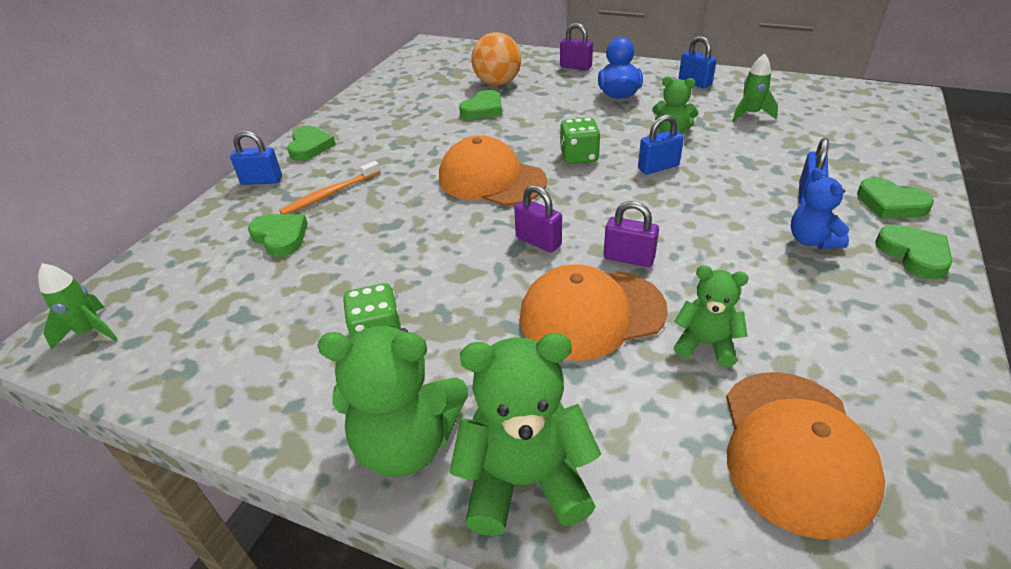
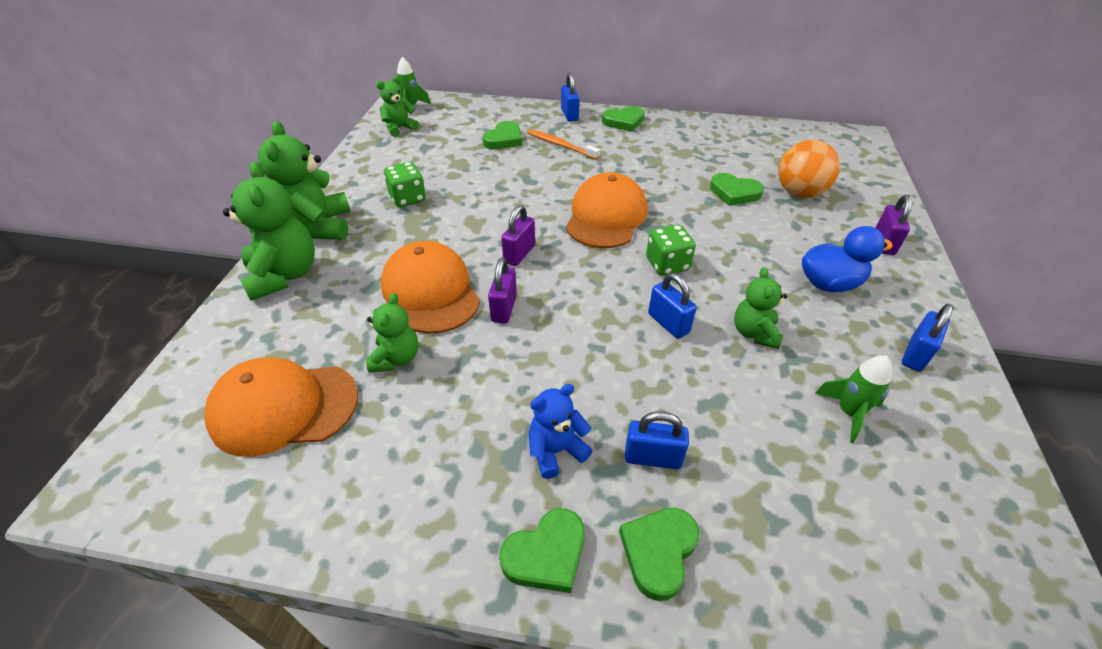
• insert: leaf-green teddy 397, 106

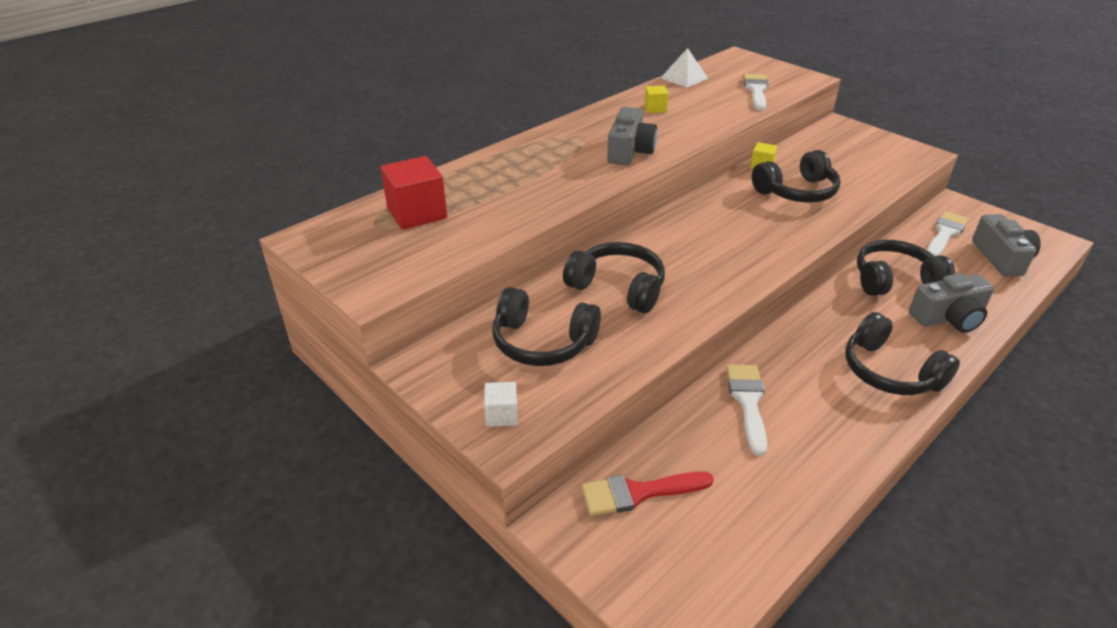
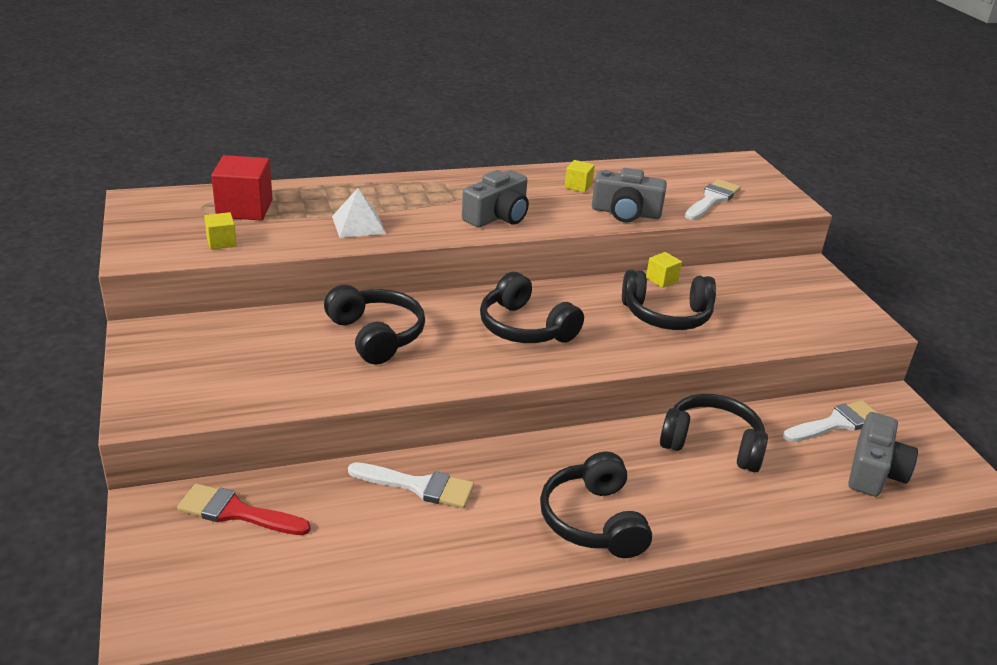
• move: snow-white pyramid shape 684, 68 to 359, 213
• move: gray camera 951, 303 to 629, 195
• move: ebony headphones 547, 326 to 532, 307
• rotate: snow-white paint brush 746, 410 = 411, 485 75 degrees clockwise
• delete: snow-white solid cube 501, 404
• insert: bright yellow solid cube 220, 231

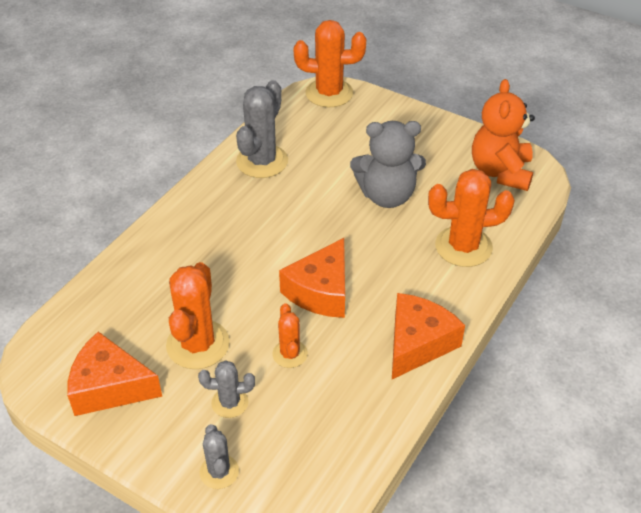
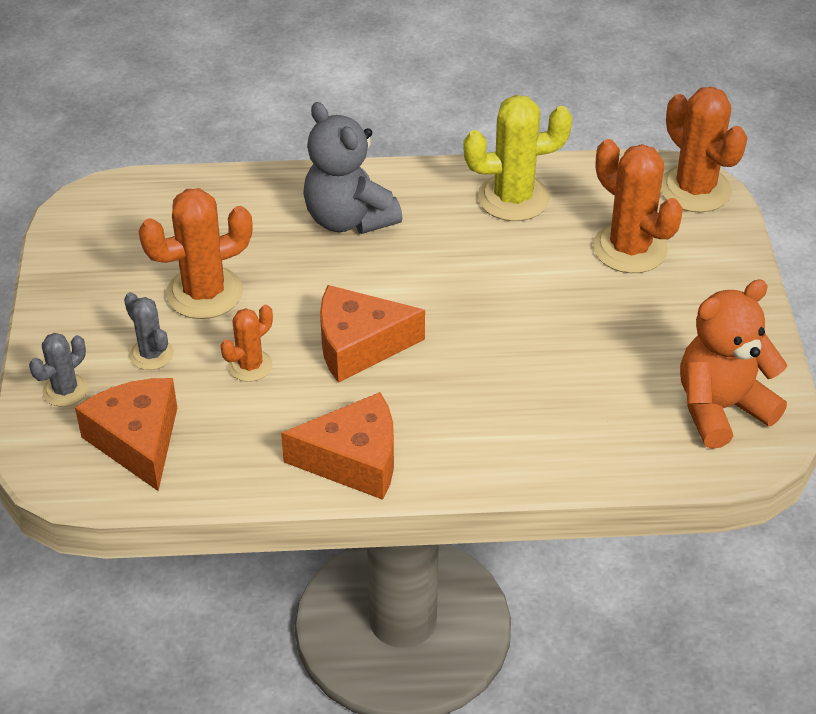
• recolor: gray cactus 262, 129 to bright yellow cactus 517, 158
• move: gray teddy 388, 164 to 352, 168
• move: bright orange cactus 471, 218 to 638, 206
• move: bright orange piece of cheese 114, 374 to 126, 434

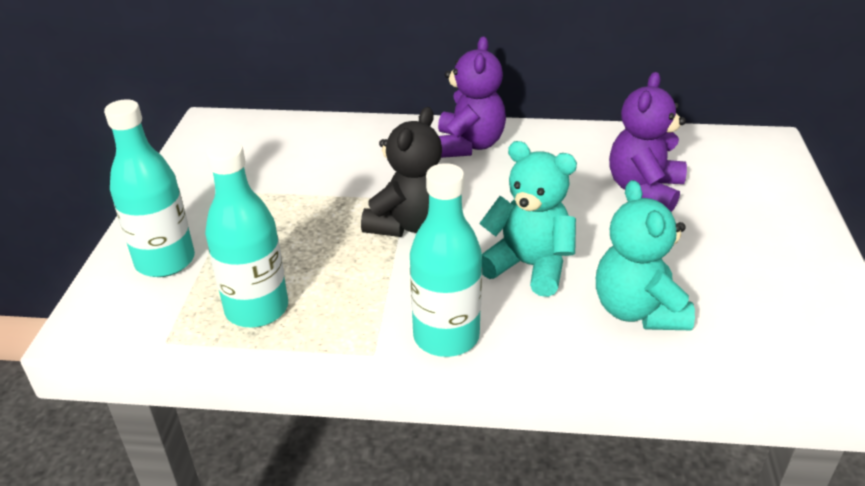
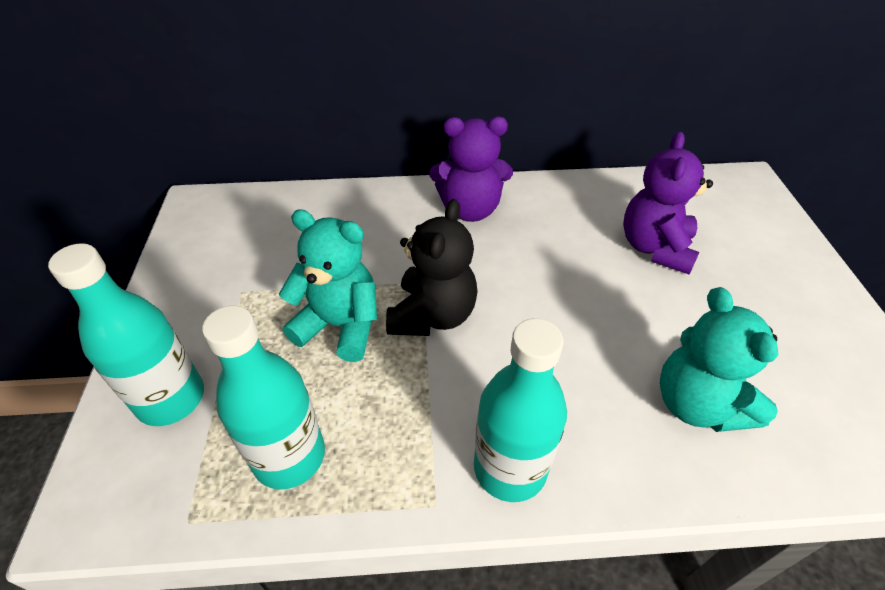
• rotate: violet teddy 472, 97 = 471, 169 90 degrees clockwise
• move: turquoise teddy 528, 219 to 328, 285

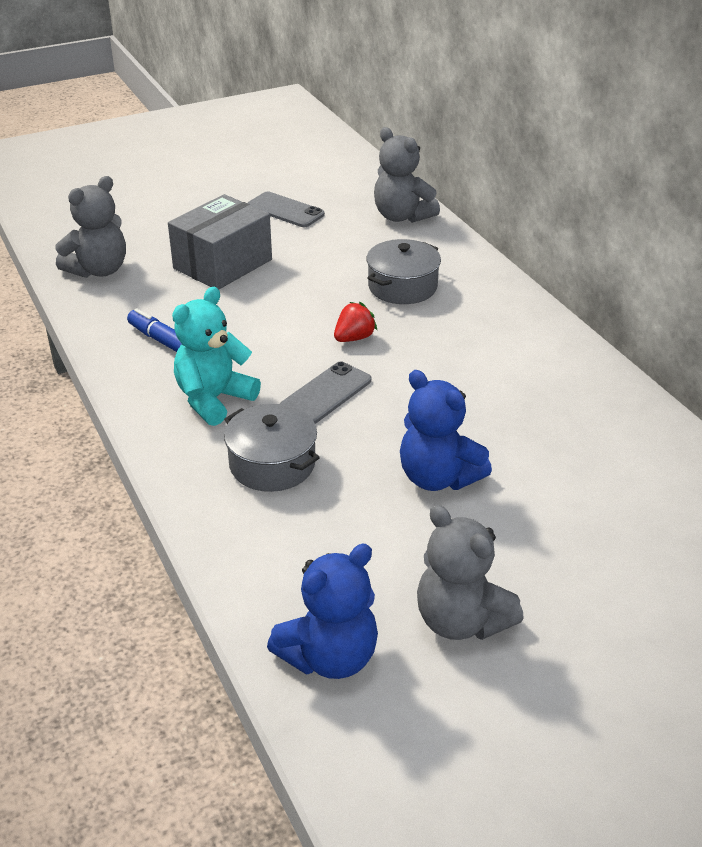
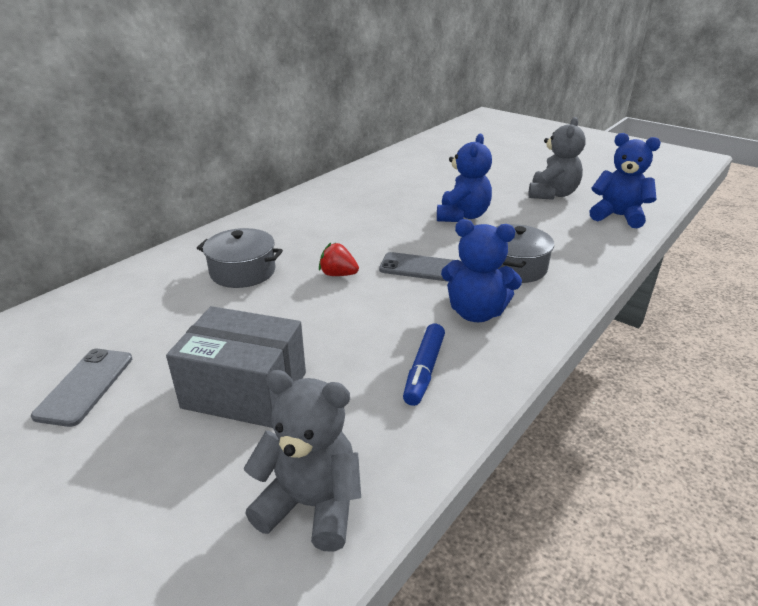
• delete: gray teddy 407, 175
• recolor: turquoise teddy 216, 356 to royal blue teddy 481, 270

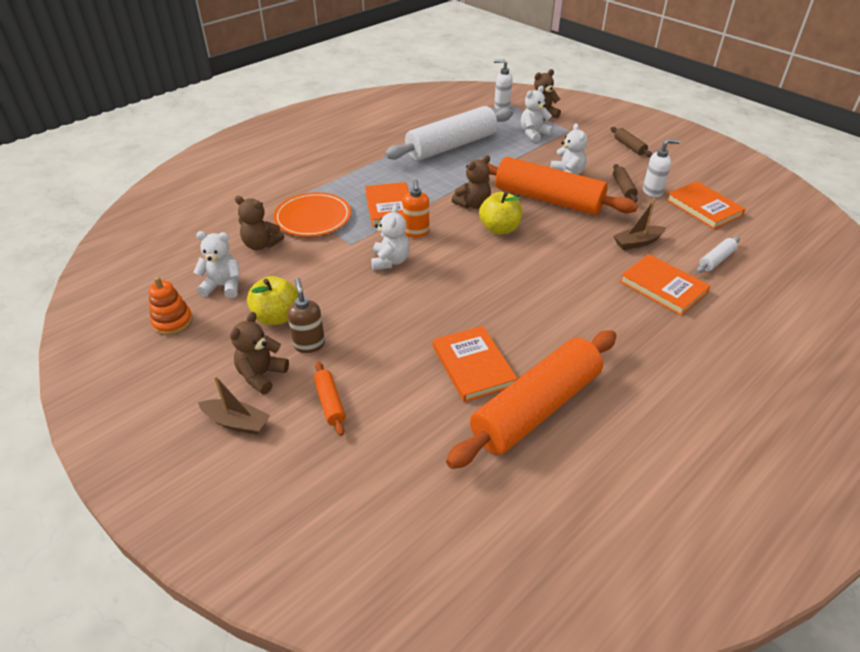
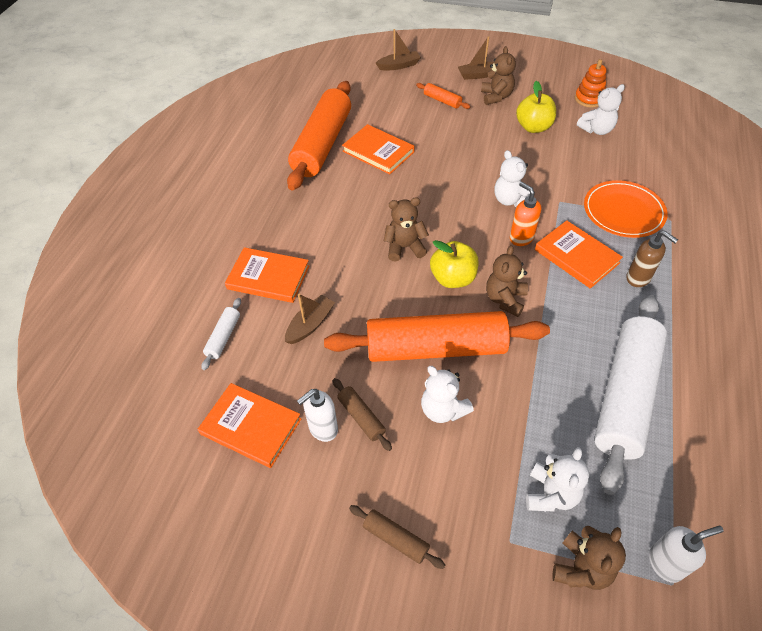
• move: dark brown teddy 259, 223 to 406, 229
• move: dark brown soap dispenser 306, 315 to 652, 258
• insert: dark brown toy boat 398, 50

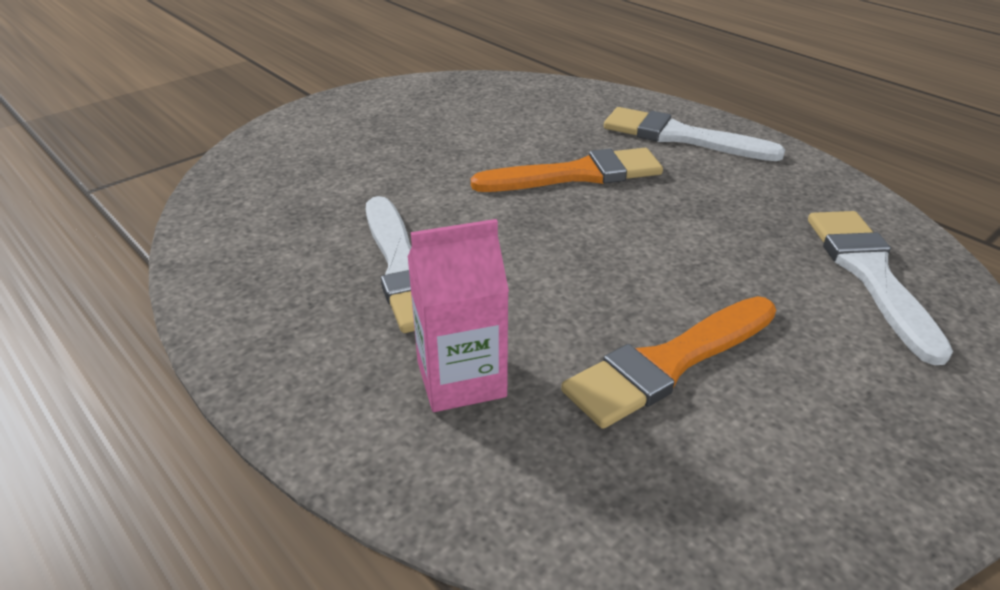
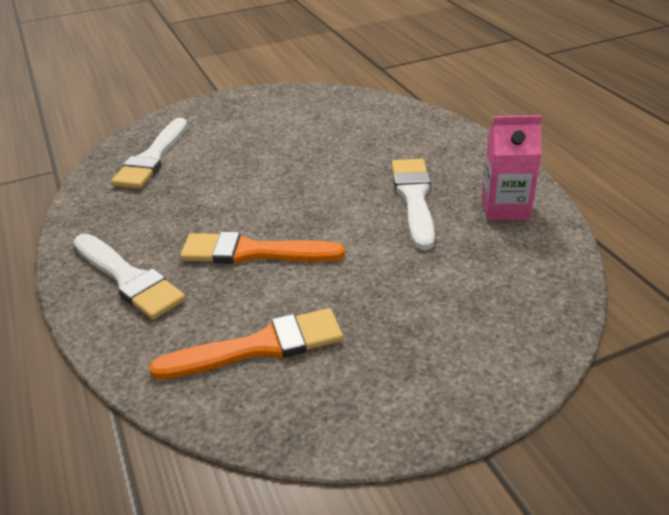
• move: pink milk carton 458, 315 to 512, 168
• move: bright orange paint brush 668, 362 to 246, 343

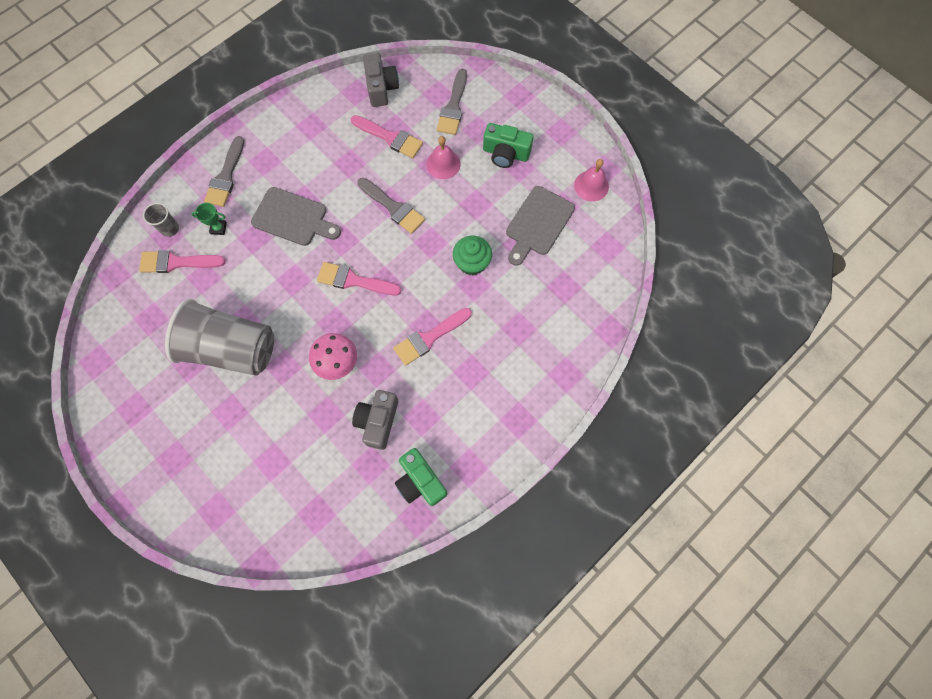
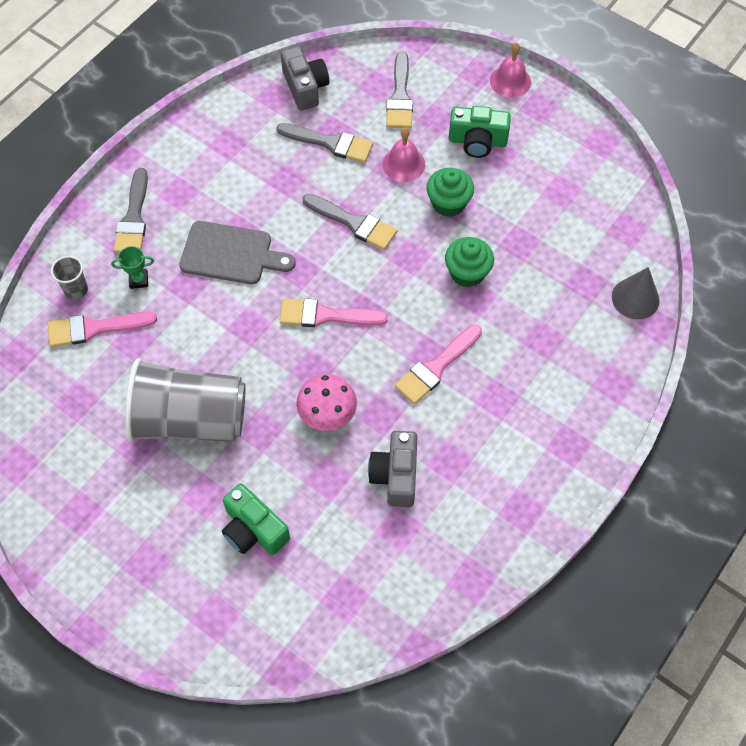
• recolor: pink paint brush 387, 136 to gray paint brush 325, 143
• move: pink hand bell 591, 180 to 510, 70
• delete: gray bread board 540, 226
• move: leaf-green camera 421, 477 to 256, 519
• insert: leaf-green muffin 450, 192
• insert: gray cone 636, 293

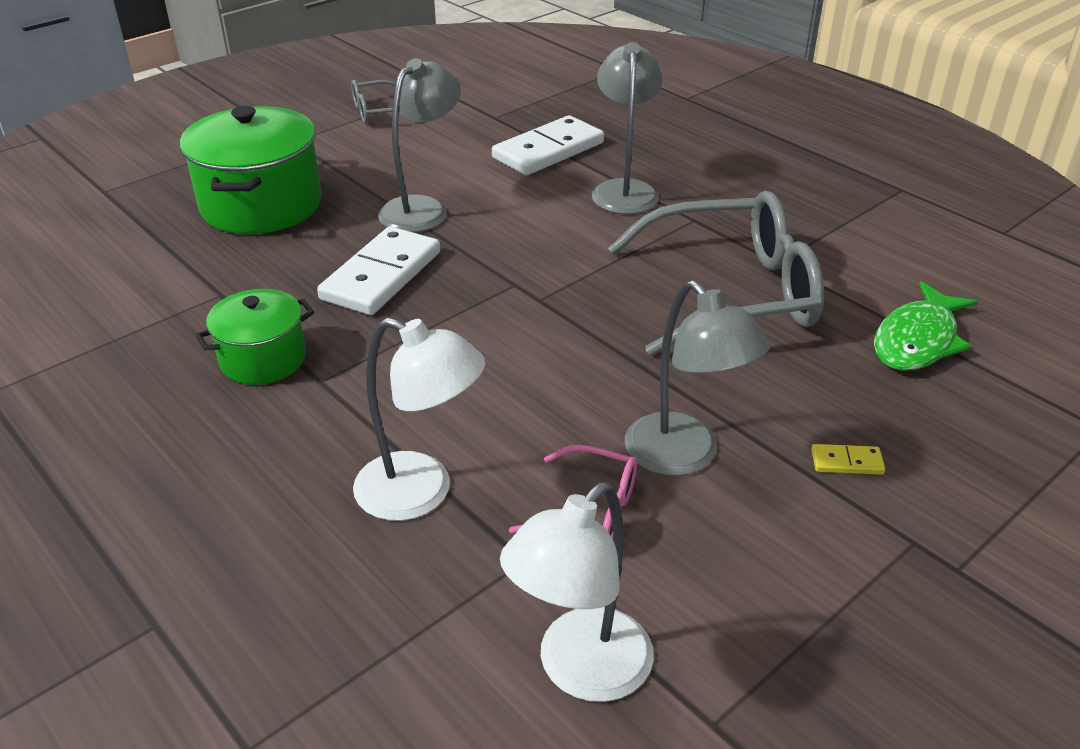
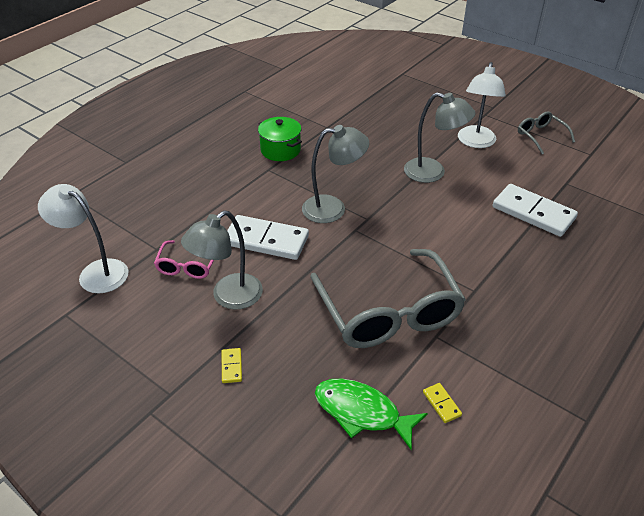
• move: gray reading lamp 627, 128 to 335, 174
• delete: leaf-green cooking pot 250, 170
• move: snow-white domino piece 378, 270 to 268, 237
• move: snow-white reading lamp 419, 419 to 482, 105
• insert: bright yellow domino piece 442, 403

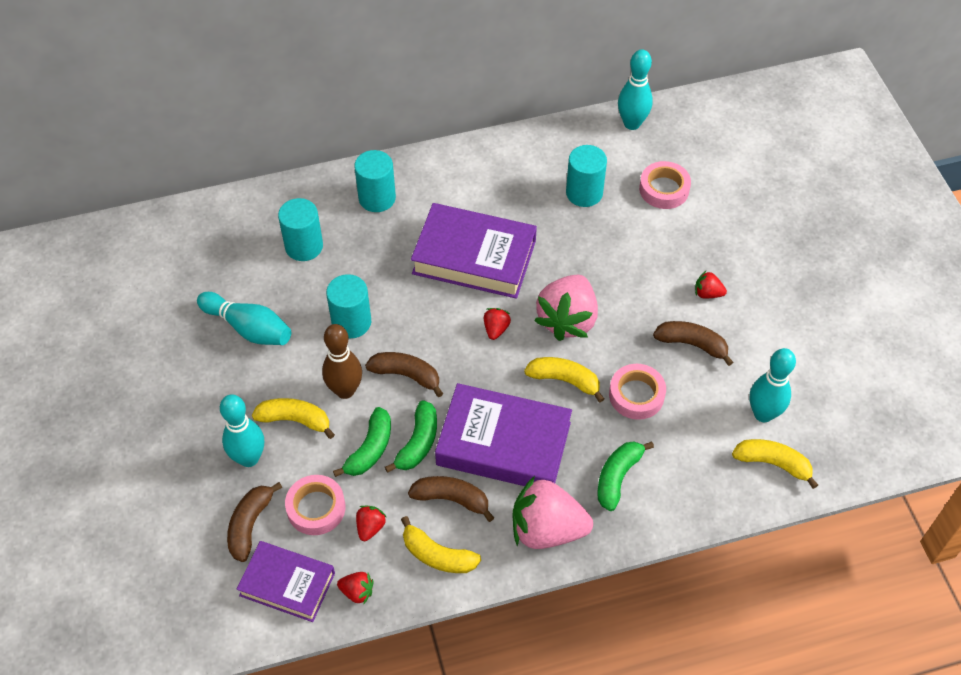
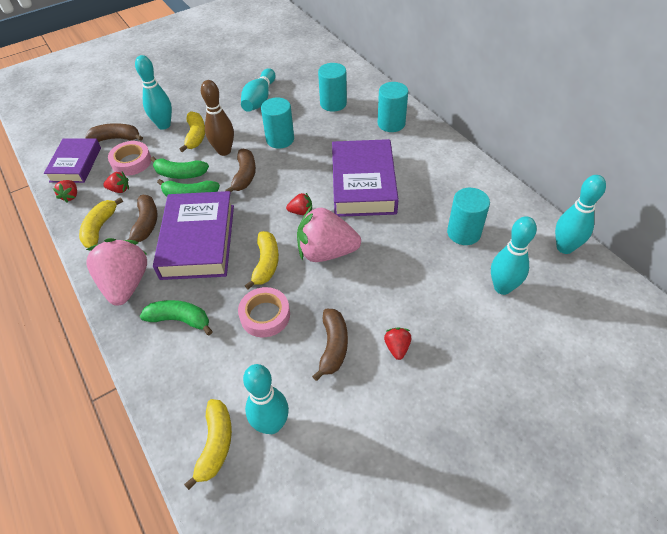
• replace: pink sticky tape 665, 185 to turquoise skittle 514, 255

